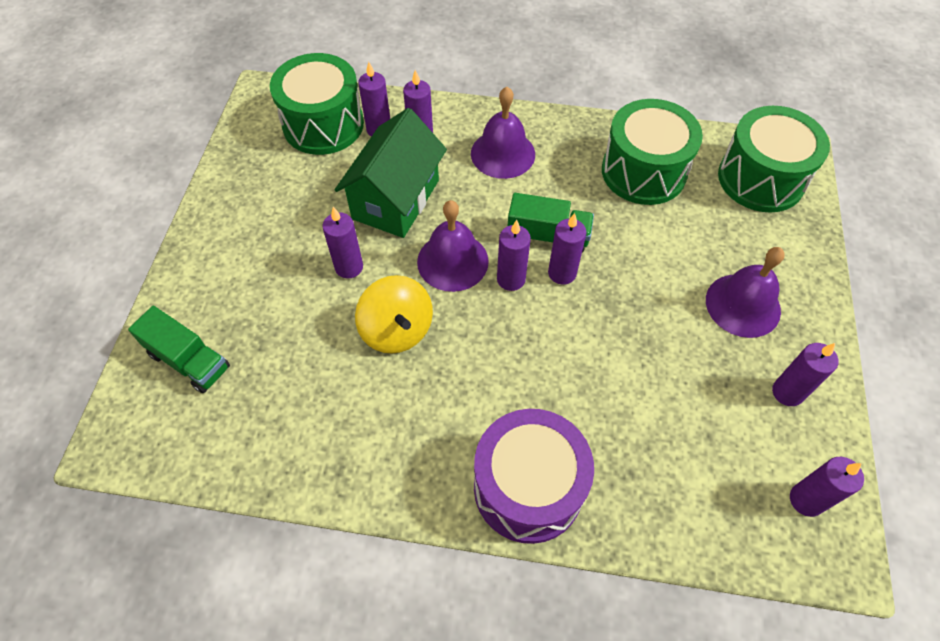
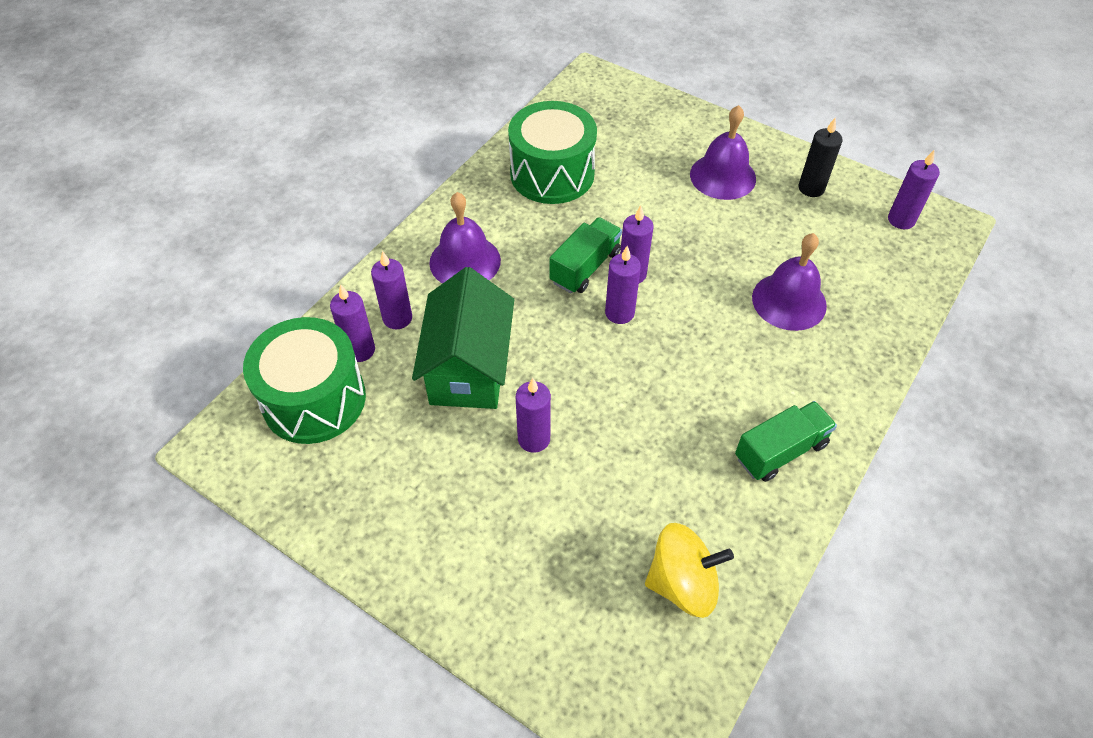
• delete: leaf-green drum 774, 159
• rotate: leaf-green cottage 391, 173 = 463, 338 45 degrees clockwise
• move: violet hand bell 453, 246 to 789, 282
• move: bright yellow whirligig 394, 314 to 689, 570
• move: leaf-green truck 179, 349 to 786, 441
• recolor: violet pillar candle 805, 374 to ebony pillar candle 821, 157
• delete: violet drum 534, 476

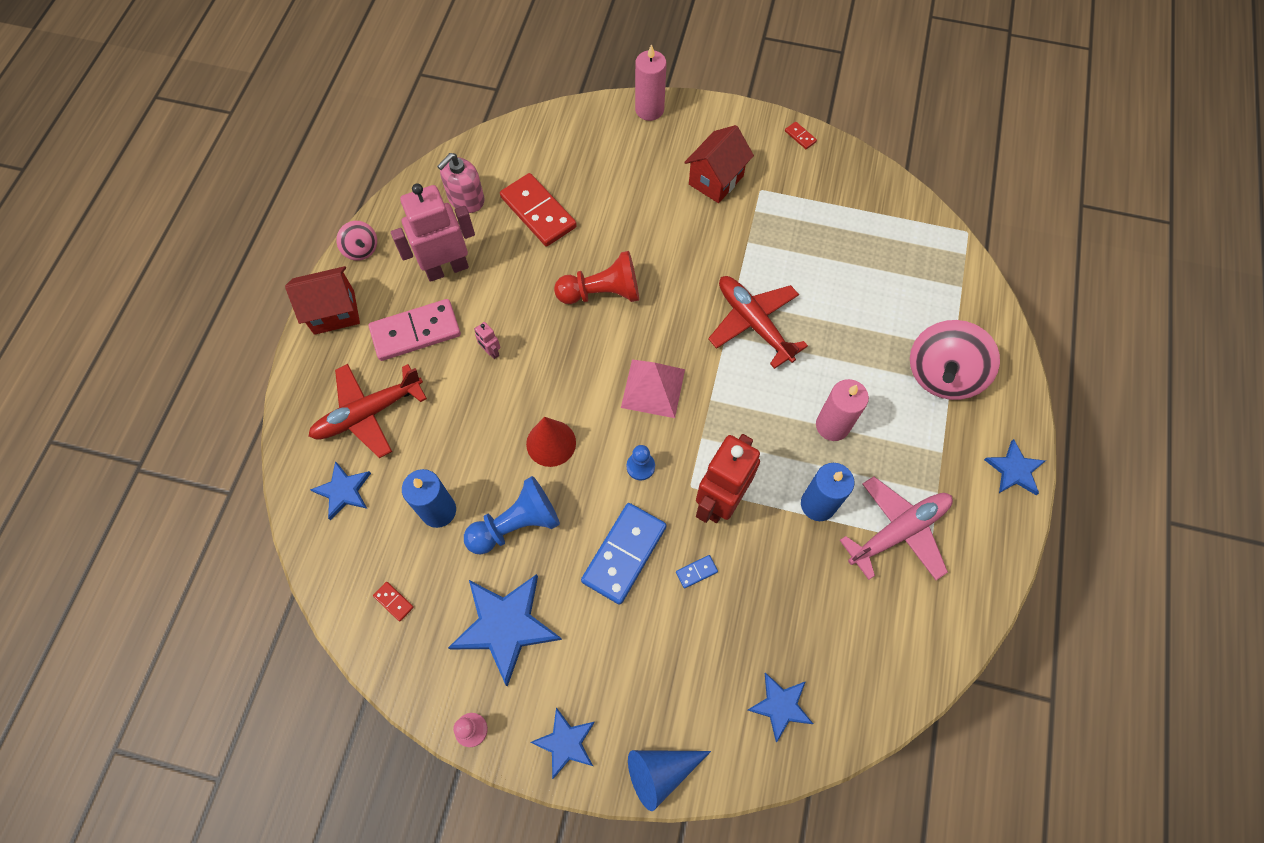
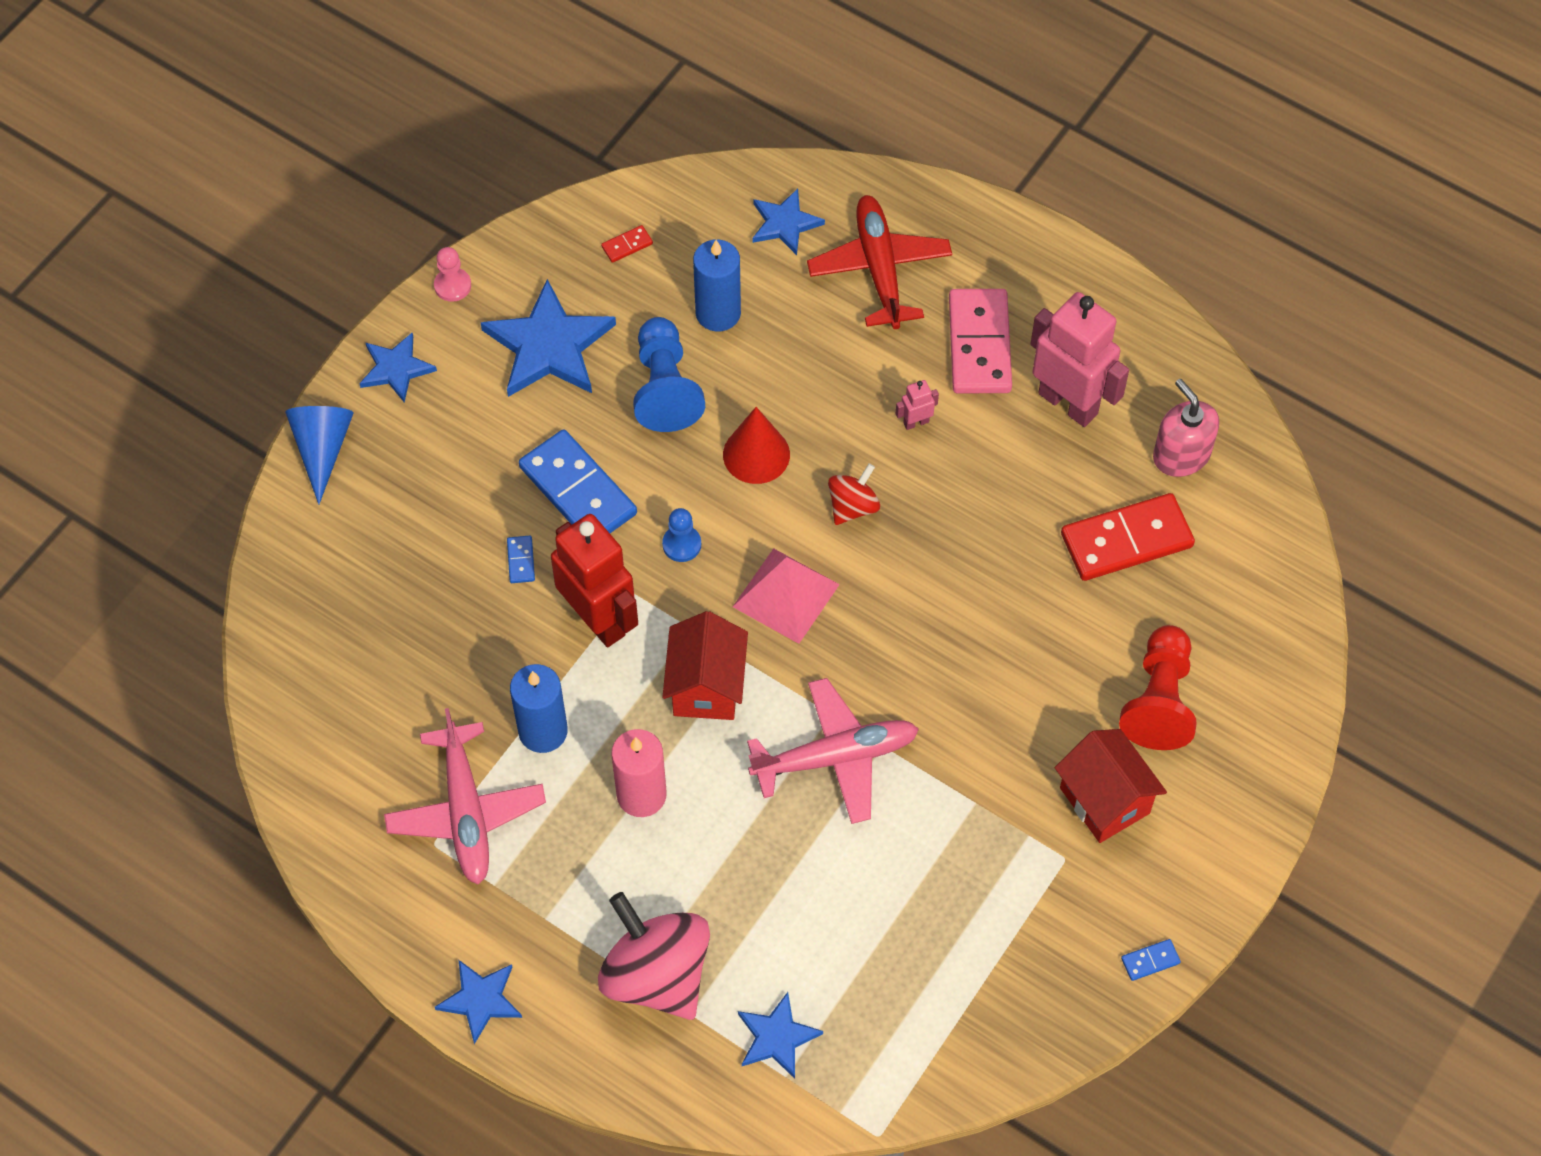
• delete: pink pillar candle 651, 82
• recolor: red domino piece 801, 135 to royal blue domino piece 1151, 960
• rotate: pink toy robot 433, 233 = 1080, 359 45 degrees counterclockwise
• delete: pink whirligig 356, 241
• move: red chess pawn 596, 277 to 1158, 687
• move: red cottage 322, 300 to 705, 665
• recolor: red plane 758, 322 to pink plane 833, 751
• move: royal blue five-pointed star 780, 707 to 780, 1035
• insert: red whirligig 854, 494

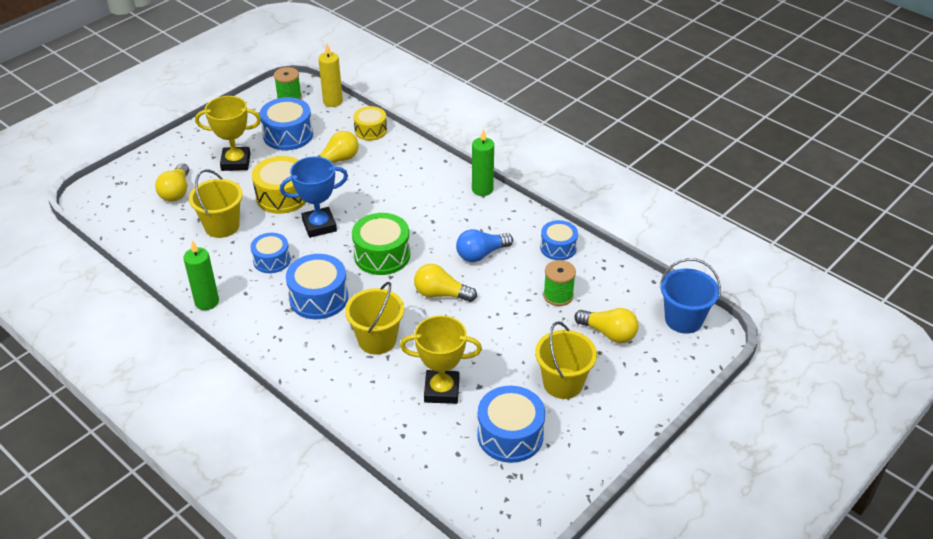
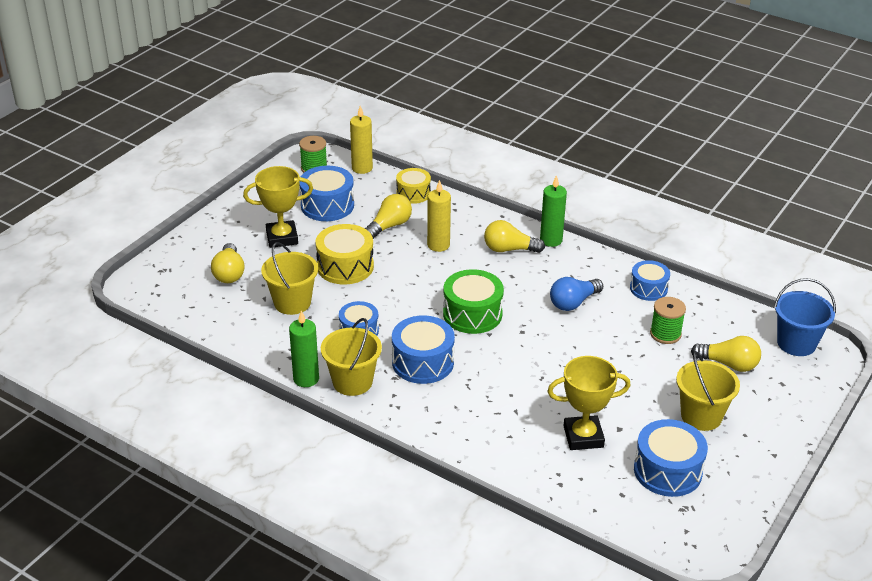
• delete: royal blue prize cup 314, 197
• move: bright yellow light bulb 445, 283 to 514, 236
• move: bright yellow bucket 374, 318 to 351, 357
• insert: bright yellow pillar candle 439, 216

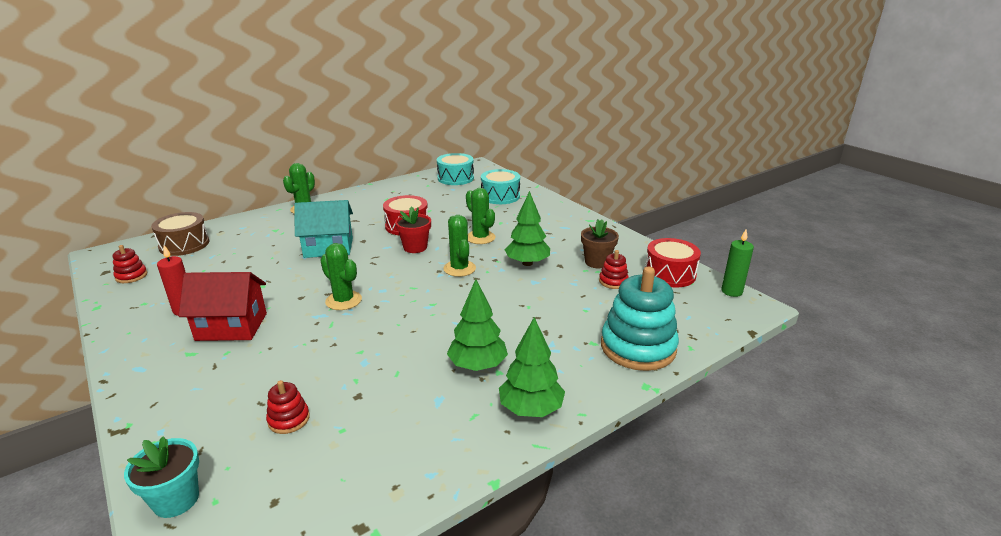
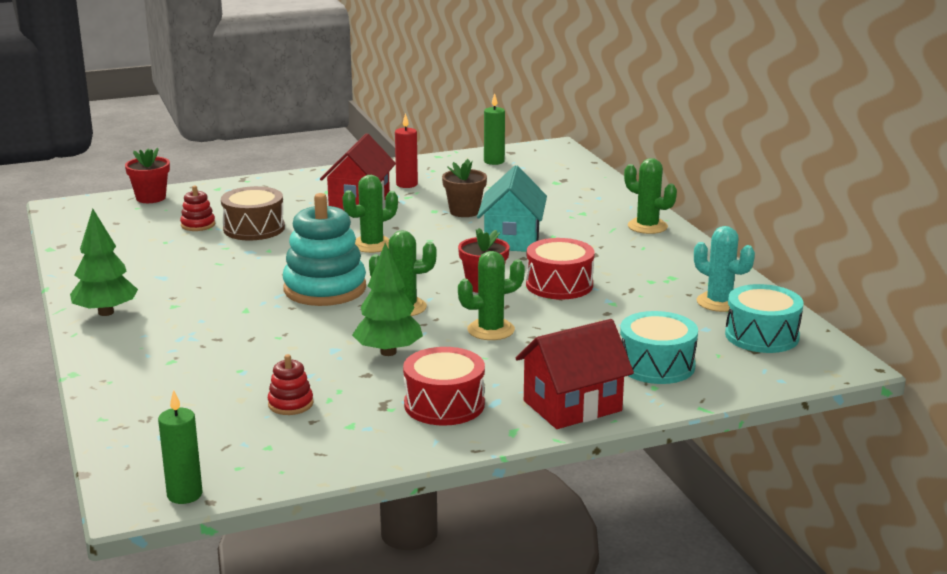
• move: dark brown drum 180, 234 to 253, 213
• move: dark brown potted plant 600, 244 to 464, 188
• move: red drum 673, 262 to 444, 386
• replace: red stacking toy 130, 264 to leaf-green pillar candle 494, 129
• move: turquoise stacking toy 640, 319 to 324, 249
• delete: leaf-green toy tree 477, 325
• recolor: turquoise potted plant 161, 477 to red potted plant 147, 175
• insert: turquoise cactus 724, 269
• insert: red cottage 575, 374

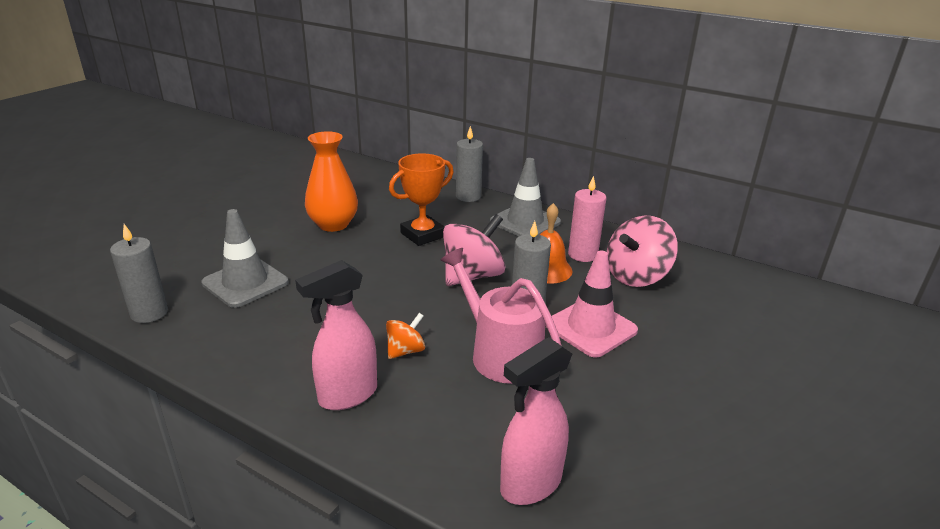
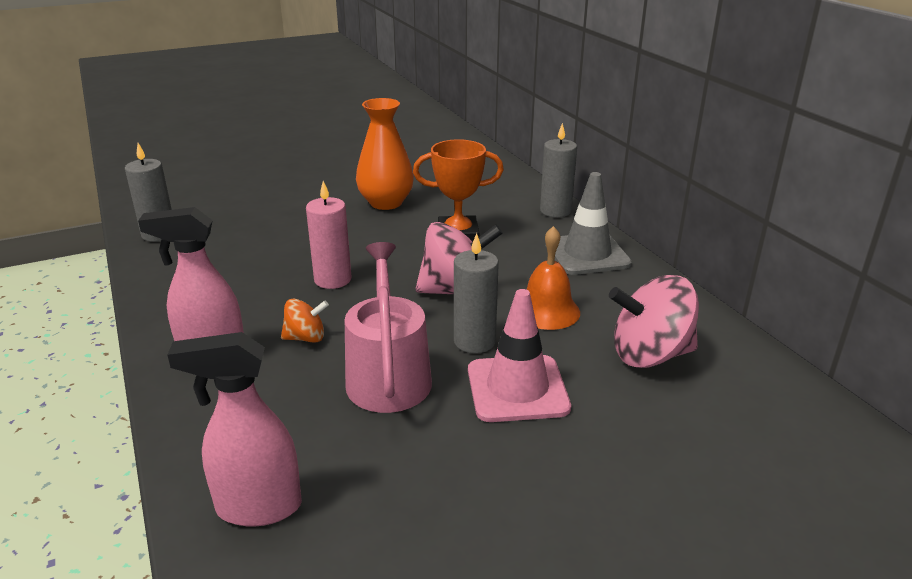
• move: pink pillar candle 587, 219 to 329, 235
• delete: gray safety cone 244, 258

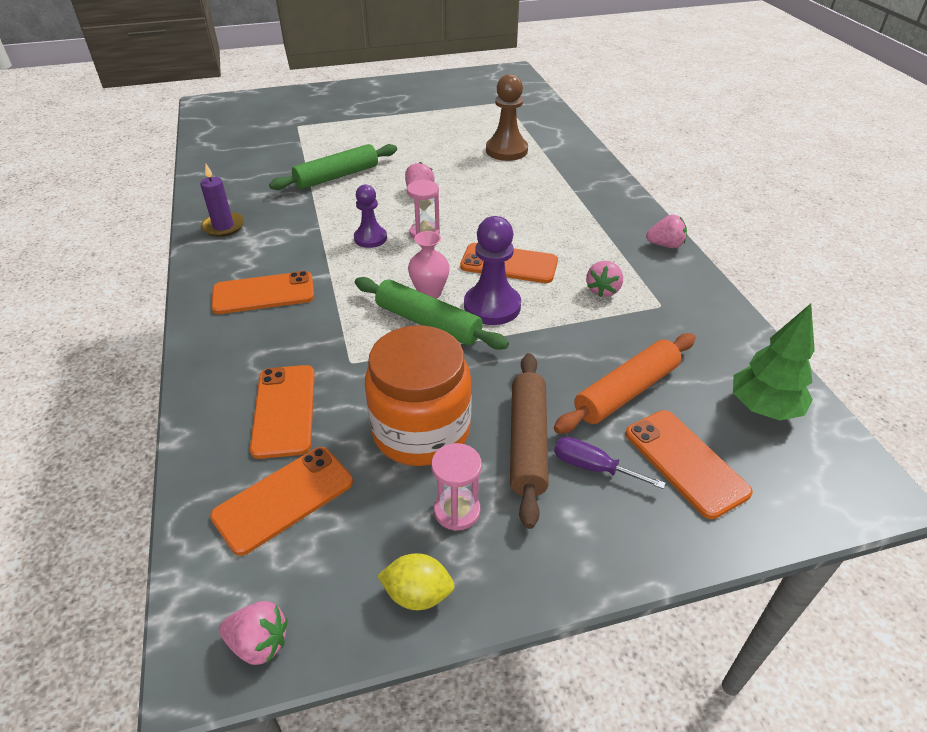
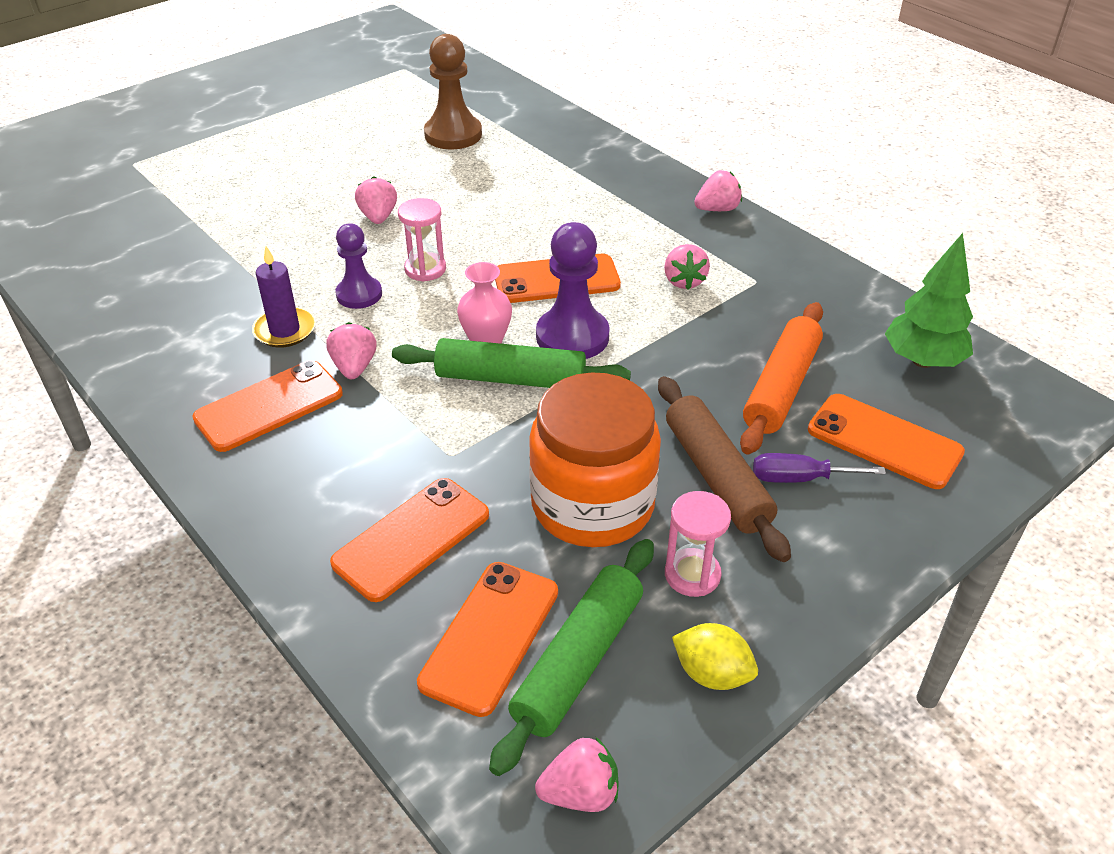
• move: leaf-green dough roller 333, 167 to 571, 657
• move: violet pillar candle 222, 200 to 283, 297
• rotate: bright orange mobile phone 282, 412 = 409, 540 75 degrees clockwise
• rotate: bright yellow lemon 416, 581 = 715, 656 45 degrees clockwise
• insert: pink toy strawberry 352, 350

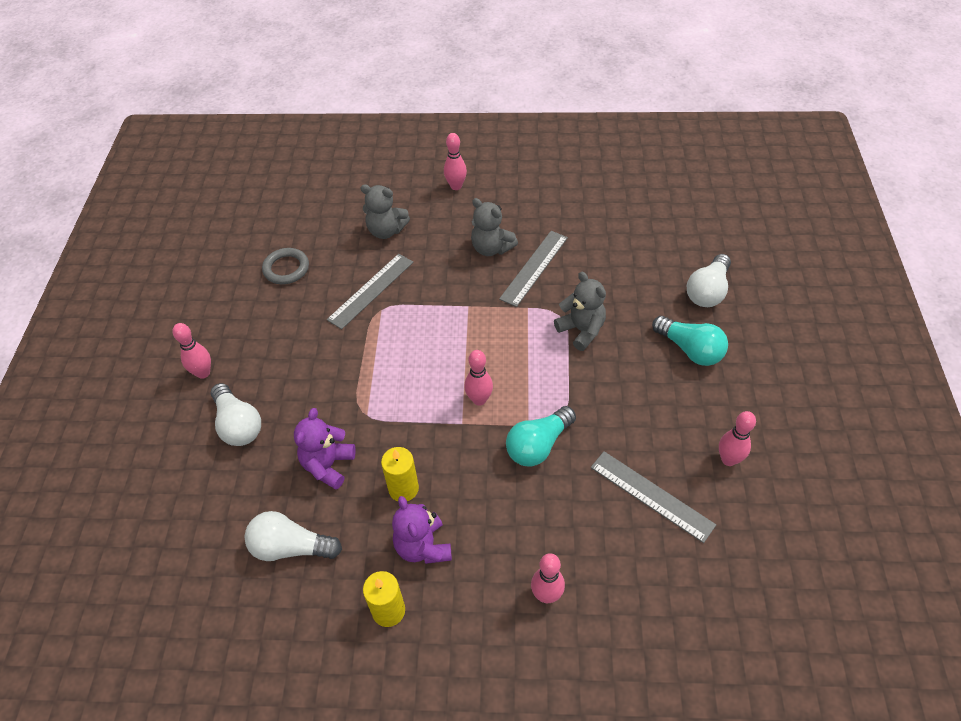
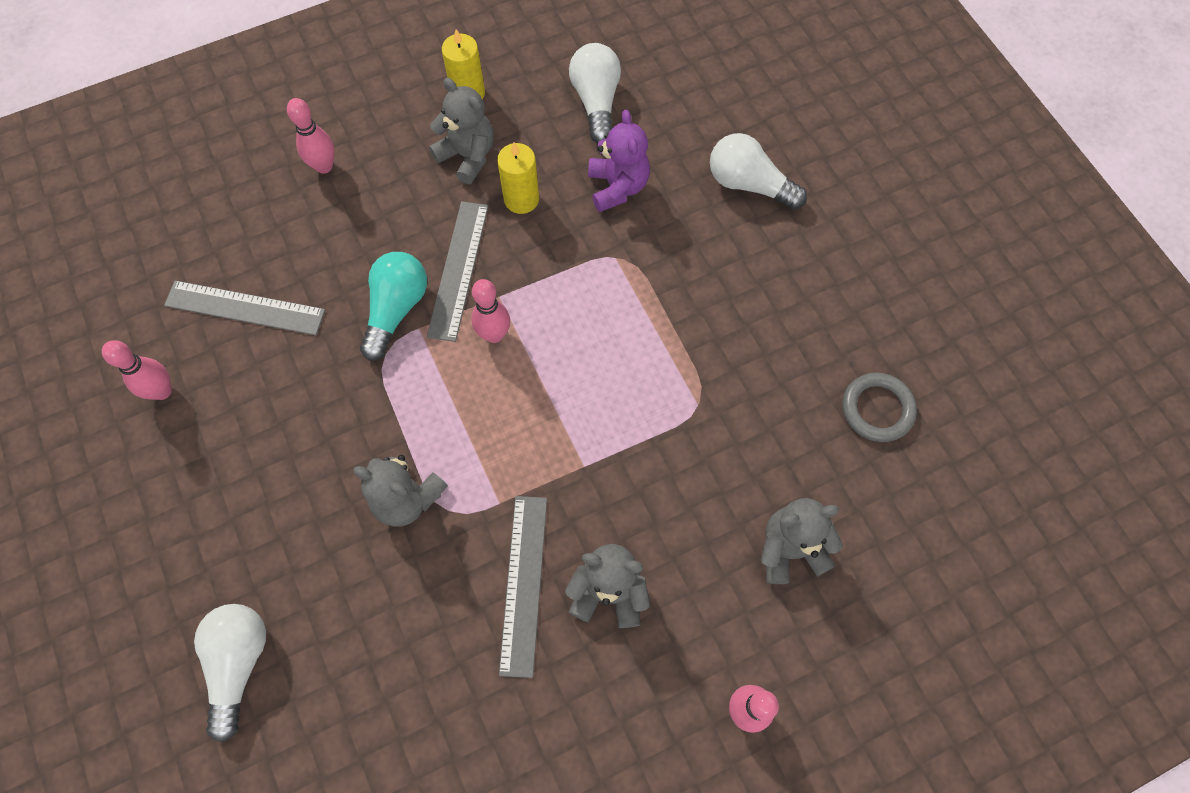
• move: gray measuring stick 370, 291 to 458, 271
• delete: turquoise light bulb 690, 341
• delete: pink skittle 192, 351
• recolor: violet teddy 422, 530 to gray teddy 461, 131
• rotate: snow-white light bulb 293, 536 = 595, 93 75 degrees counterclockwise

